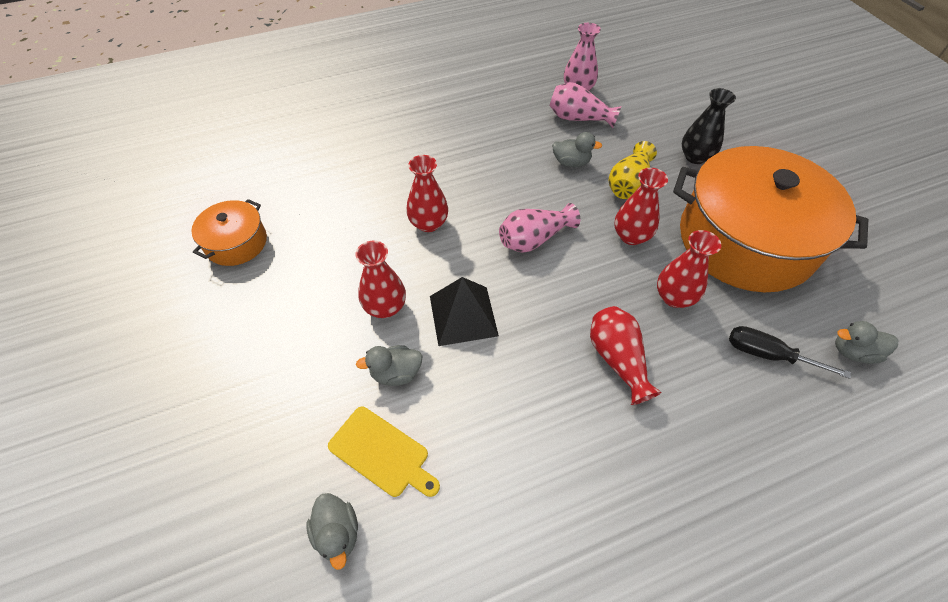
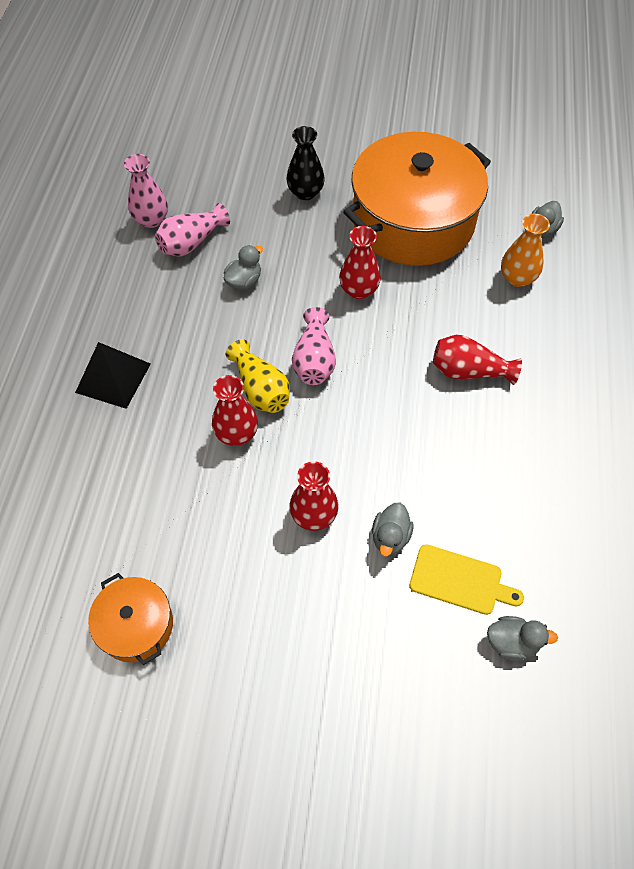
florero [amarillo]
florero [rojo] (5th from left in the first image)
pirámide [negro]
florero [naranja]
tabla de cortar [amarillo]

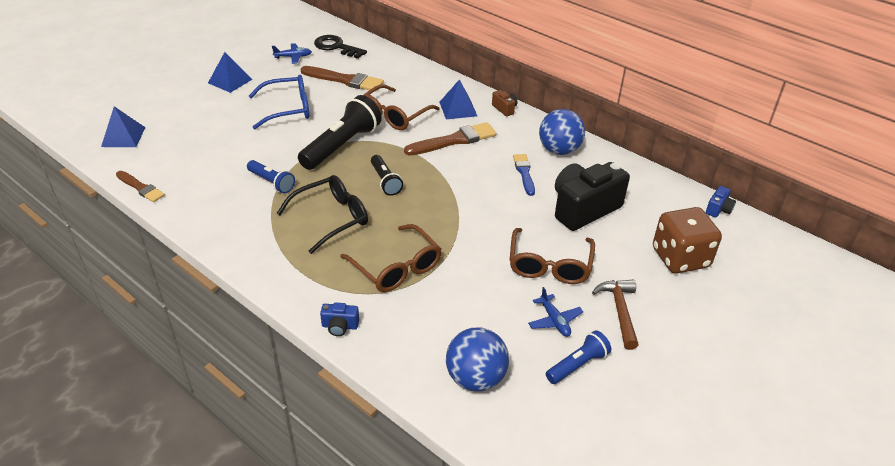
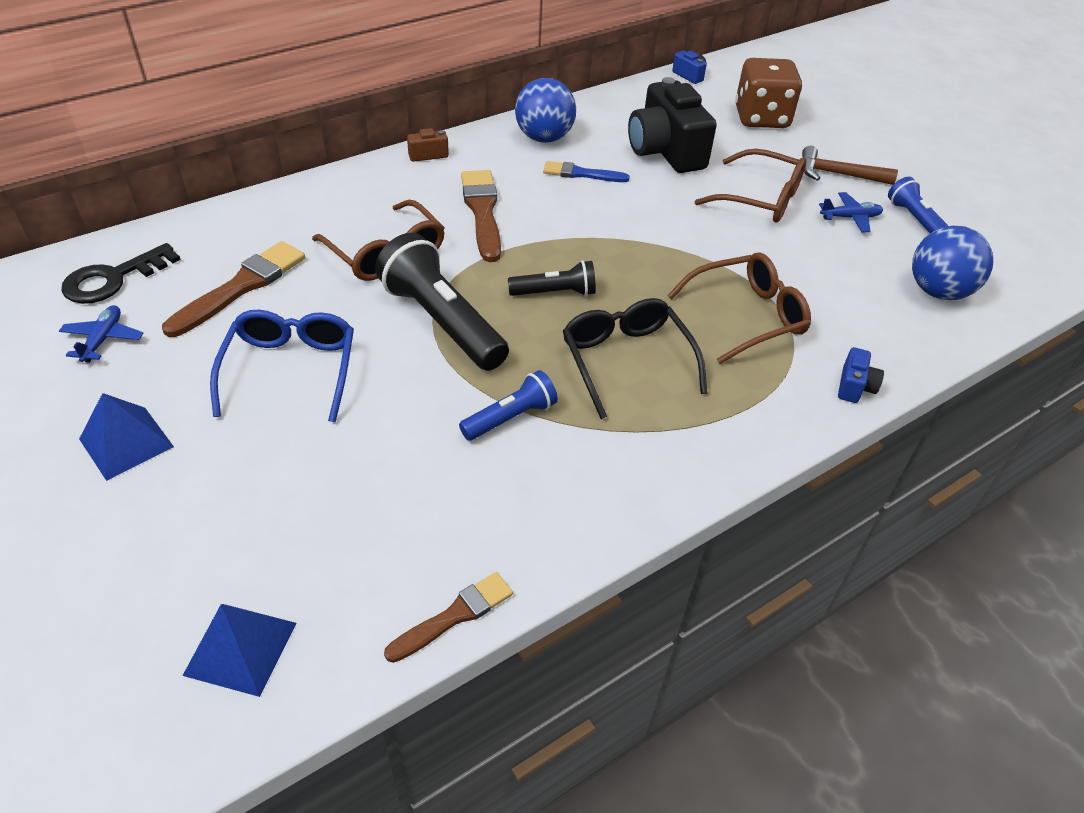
pirámide [azul] (3rd from left in the first image)

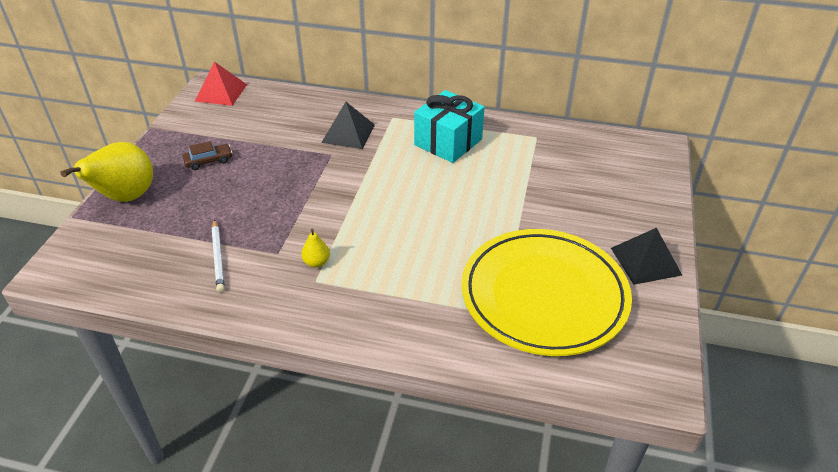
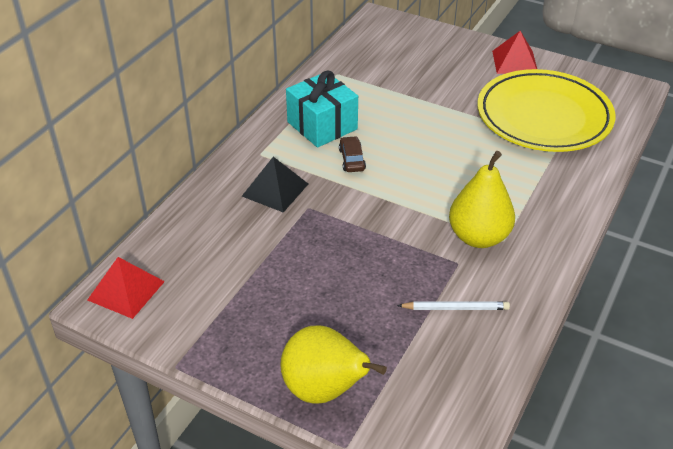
coche [marrón]
pirámide [rojo] (2nd from left)
pera [amarillo] (2nd from left)

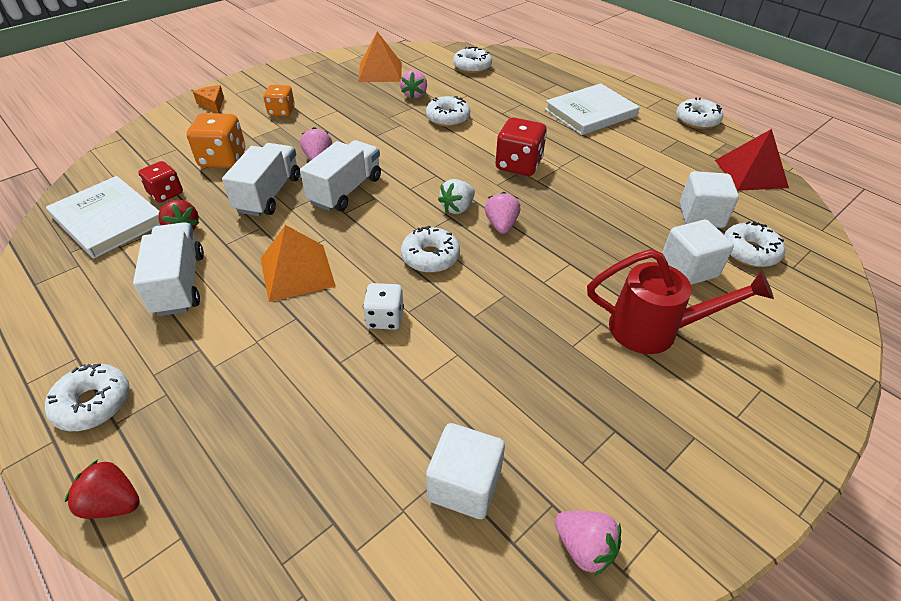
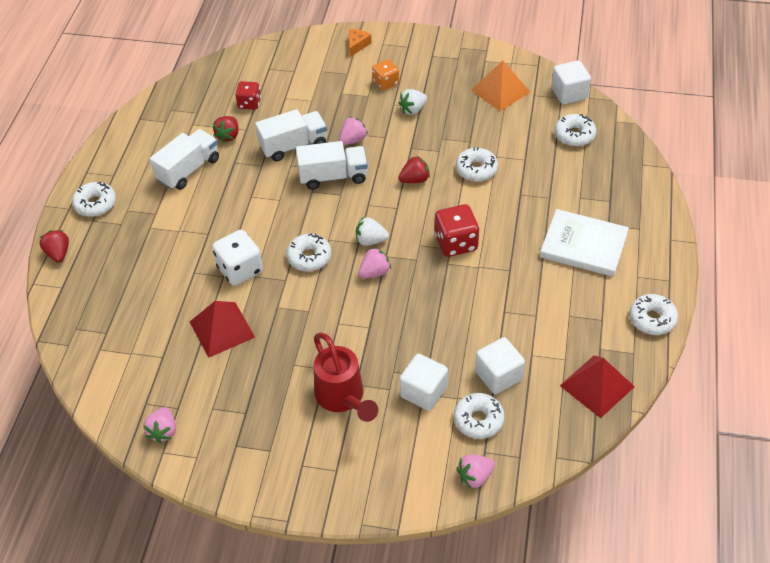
fresa [rosa] (4th from left)
dado [naranja] (1st from left in the first image)
libro [blanco] (1st from left in the first image)
pirámide [naranja] (1st from left in the first image)
dado [blanco]
cubo [blanco] (3rd from left)
fresa [blanco] (2nd from left)
fresa [rojo] (3rd from left)
pirámide [rojo] (1st from left)

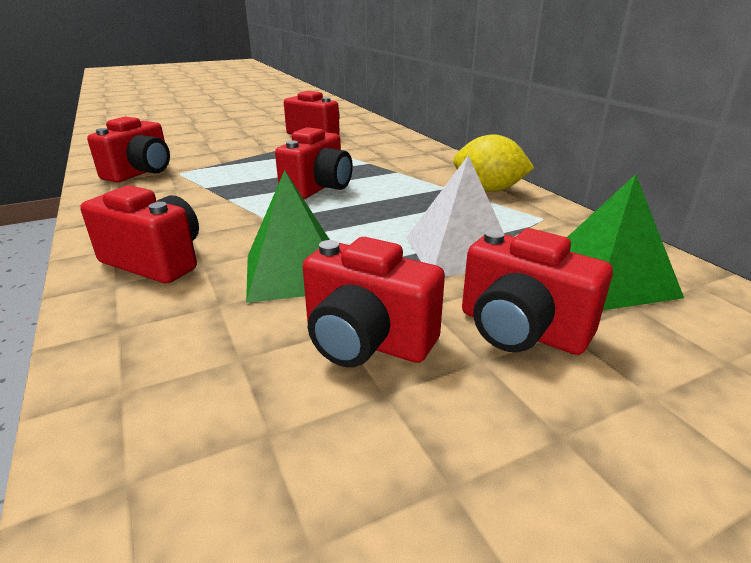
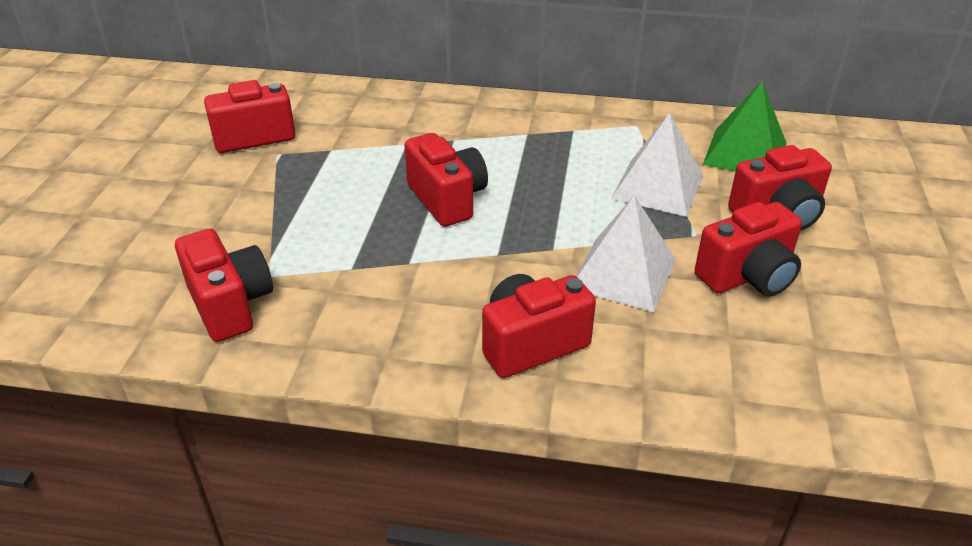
limón [amarillo]
pirámide [blanco] (1st from left)

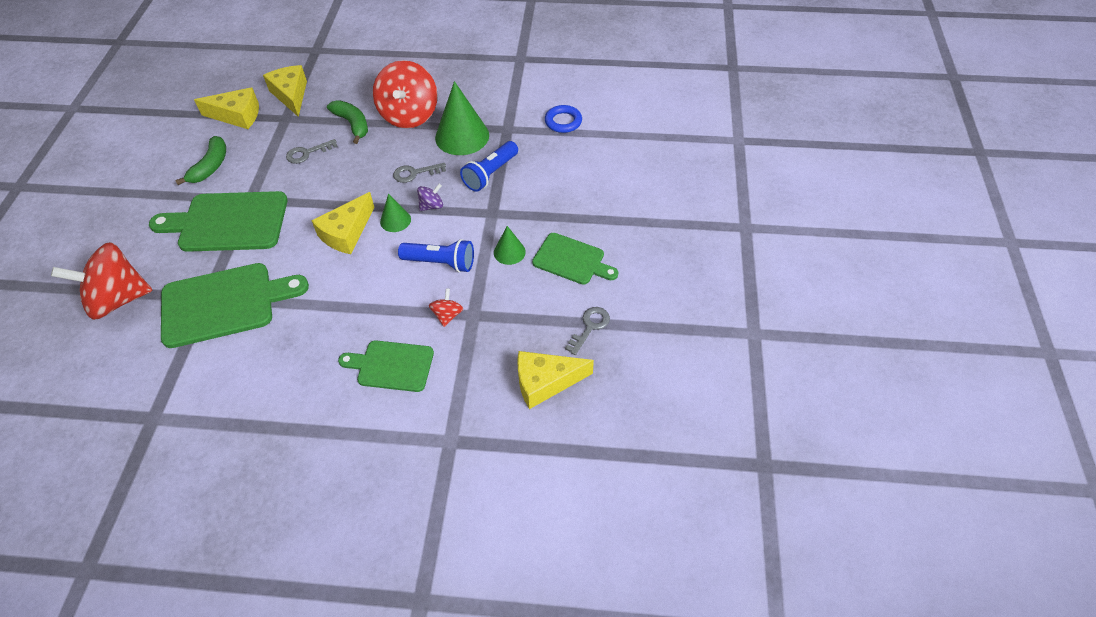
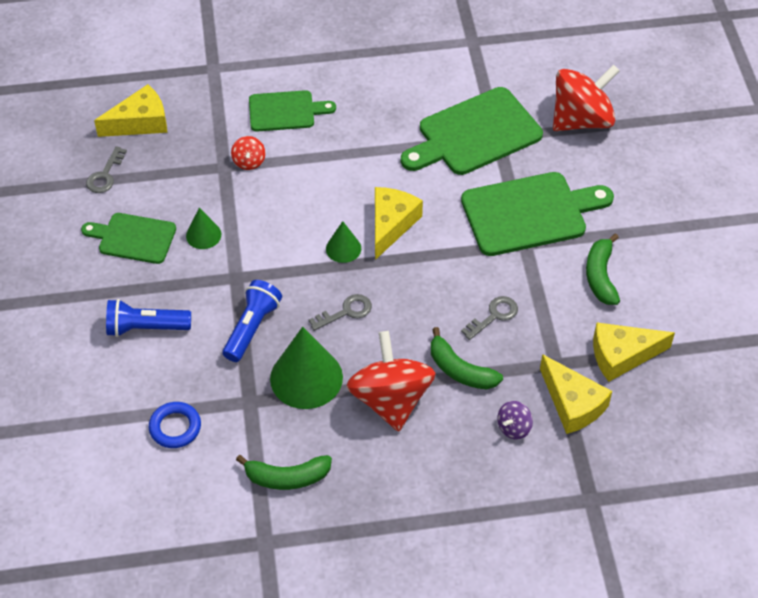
peonza [morado]
lámpara de mano [azul] (1st from left)
plátano [verde] (1st from left)

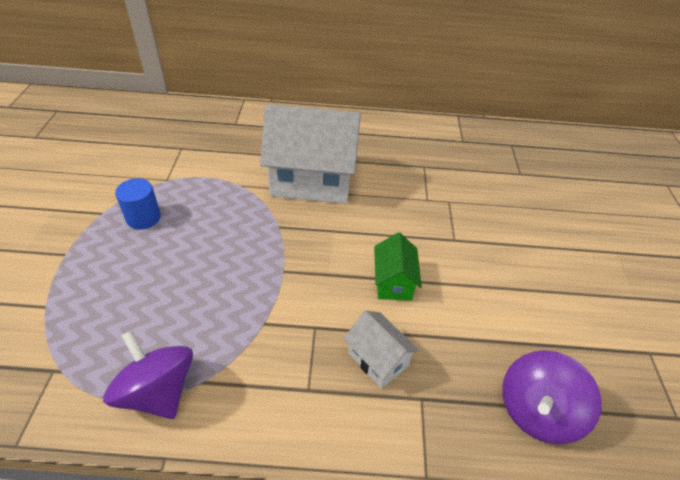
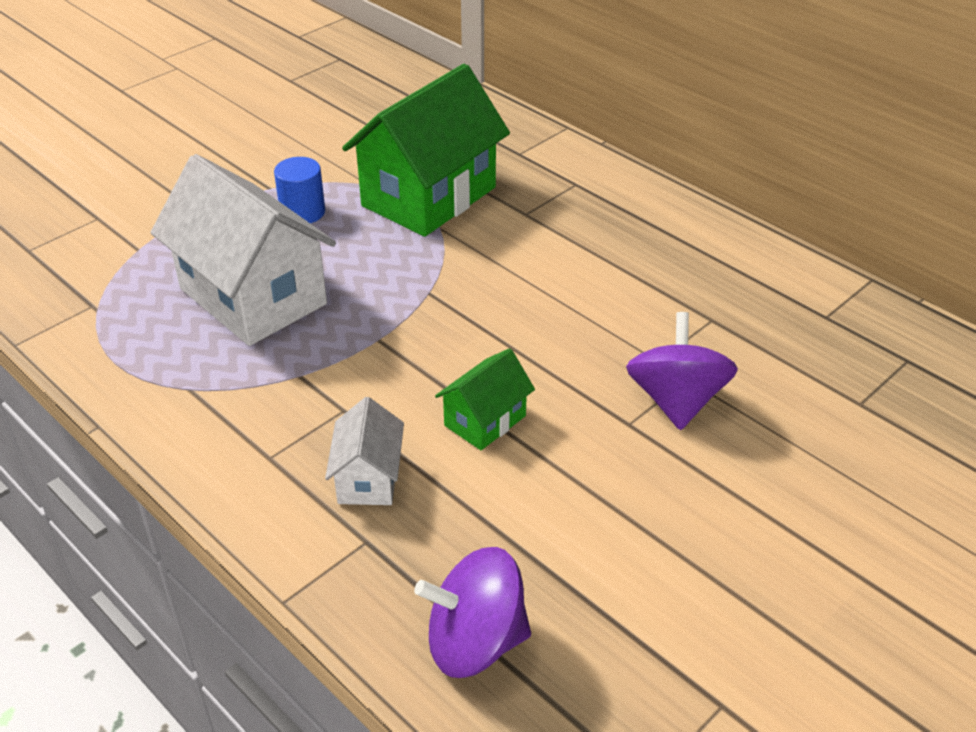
casa [blanco] (1st from left)
peonza [morado] (2nd from left)
casa [verde] (1st from left)

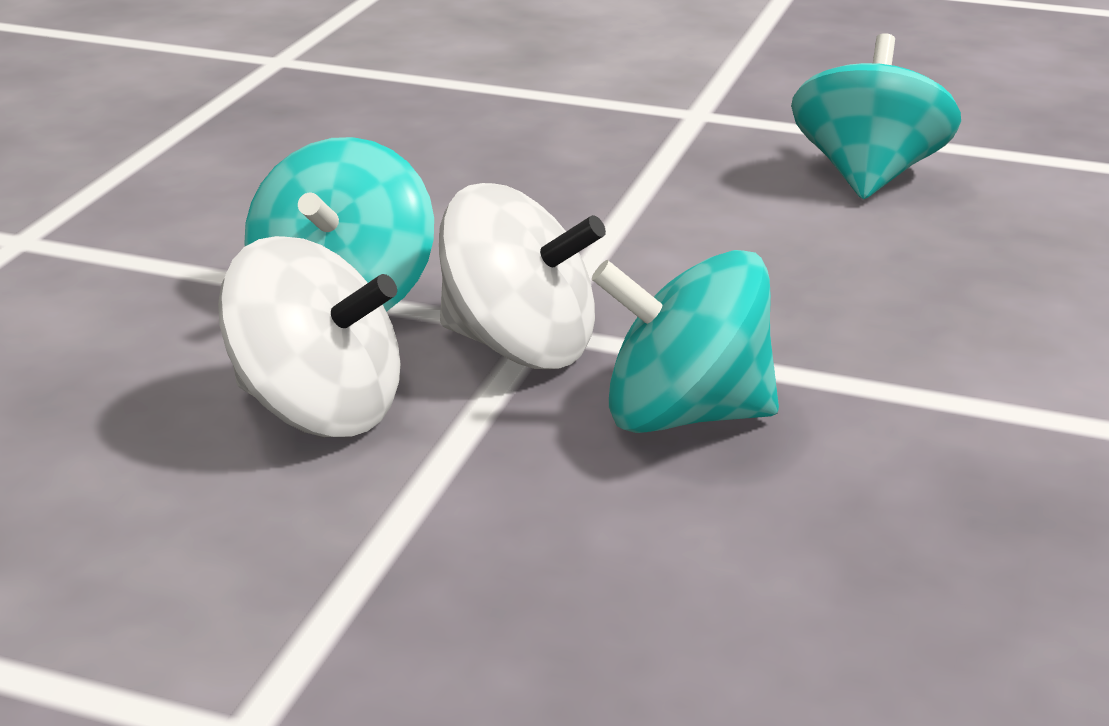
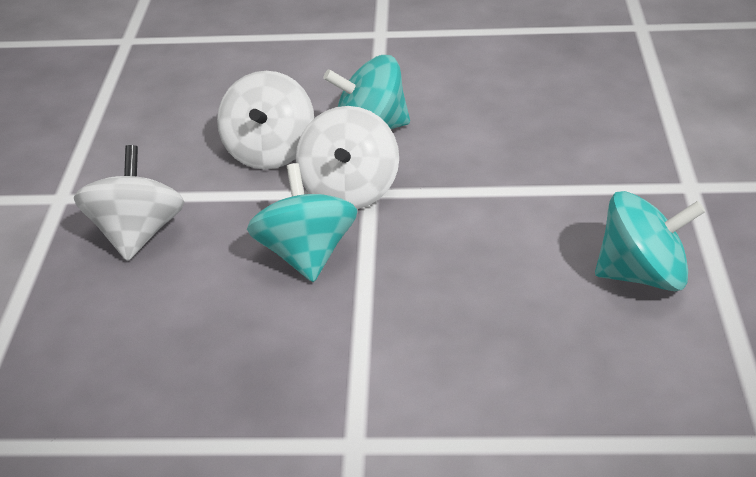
peonza [blanco] (1st from left)

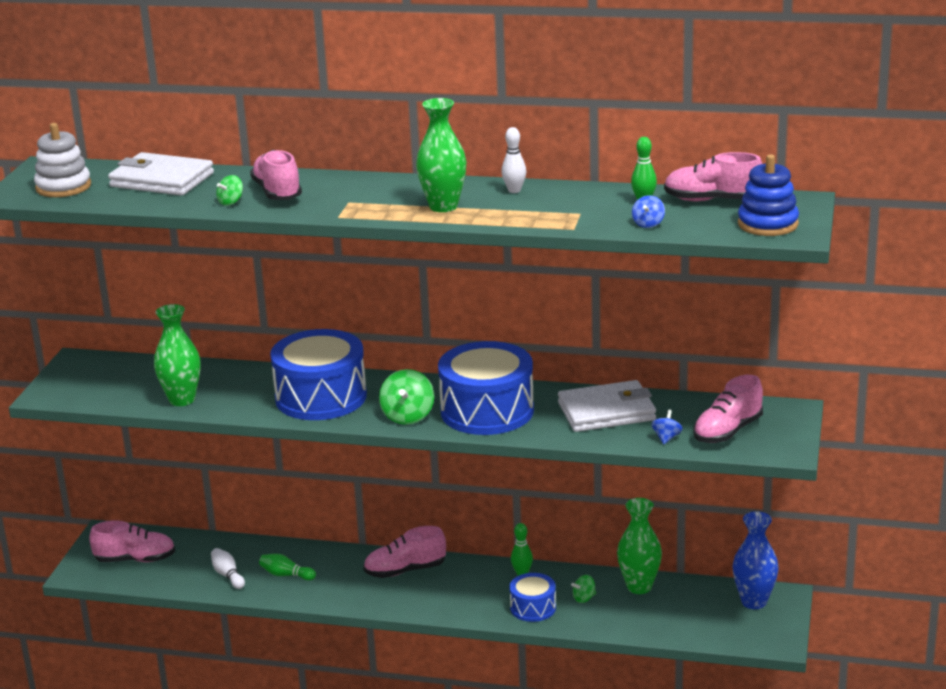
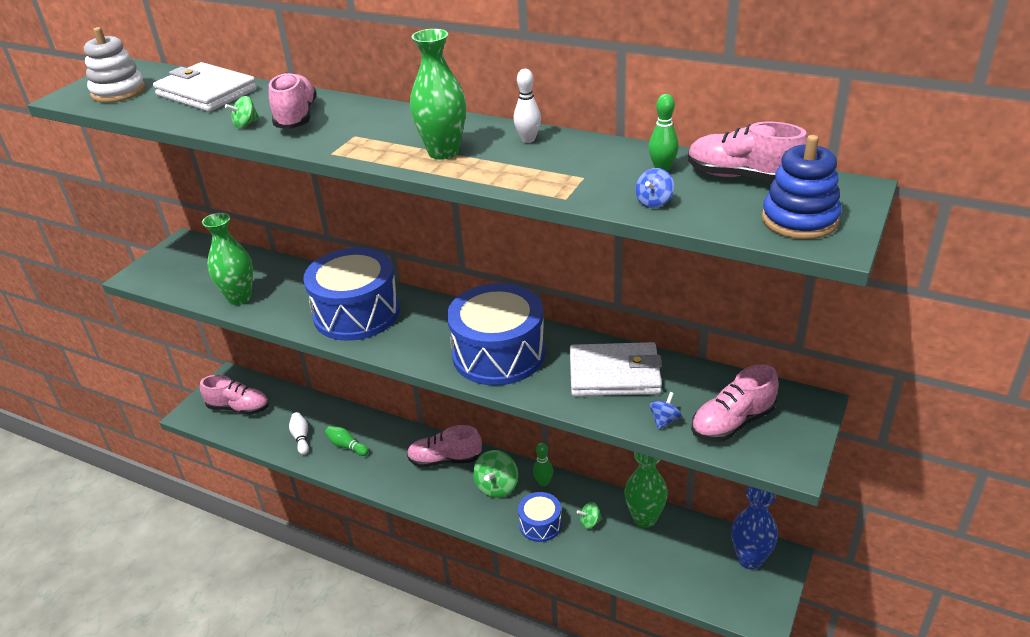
peonza [verde] (2nd from left)

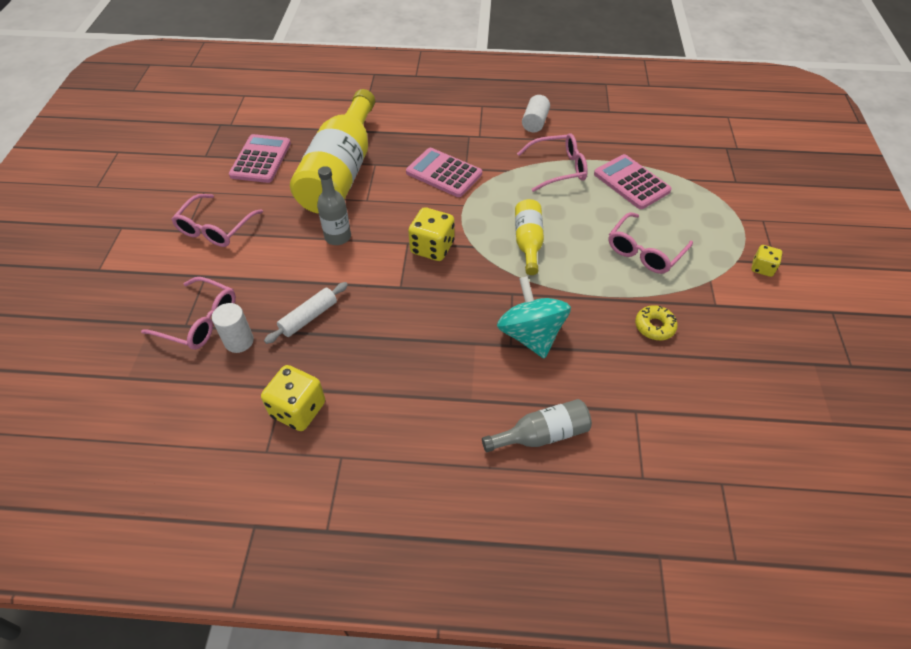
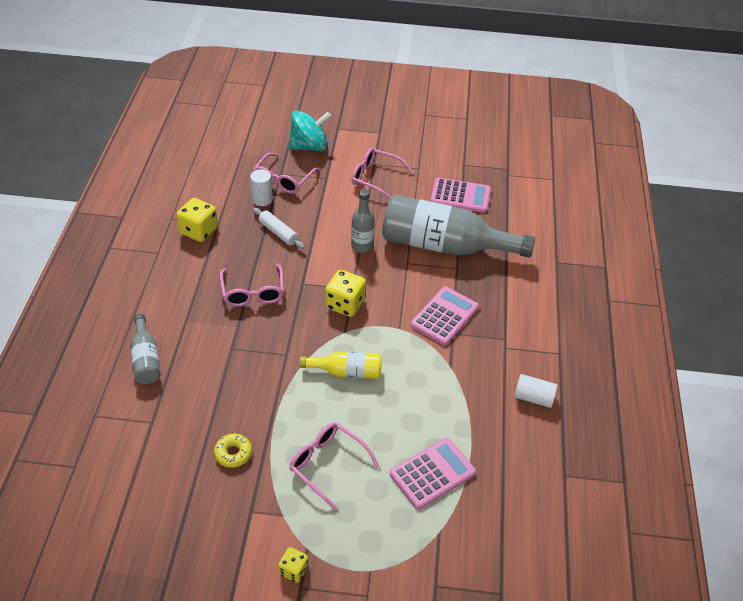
botella [gris] (3rd from left)
gafas [rosa] (1st from left)
peonza [turquesa]

